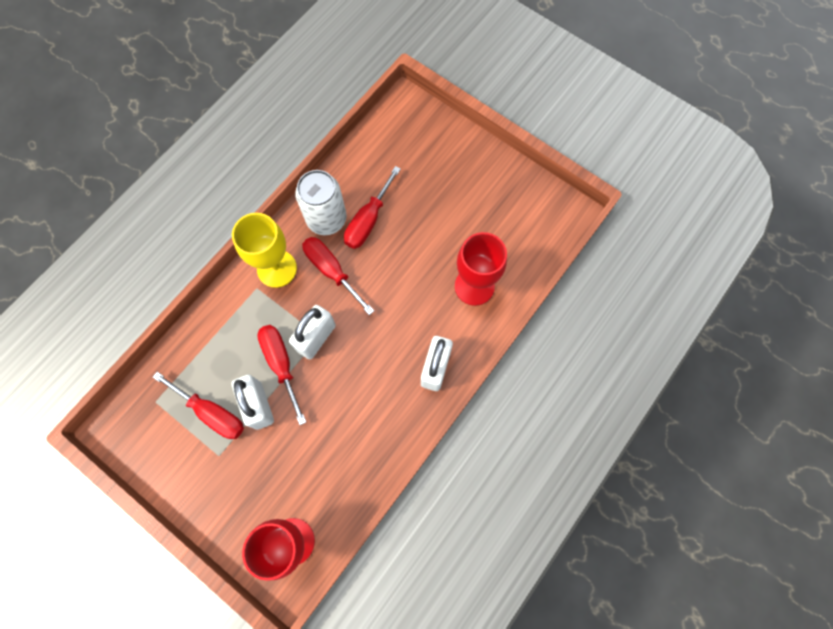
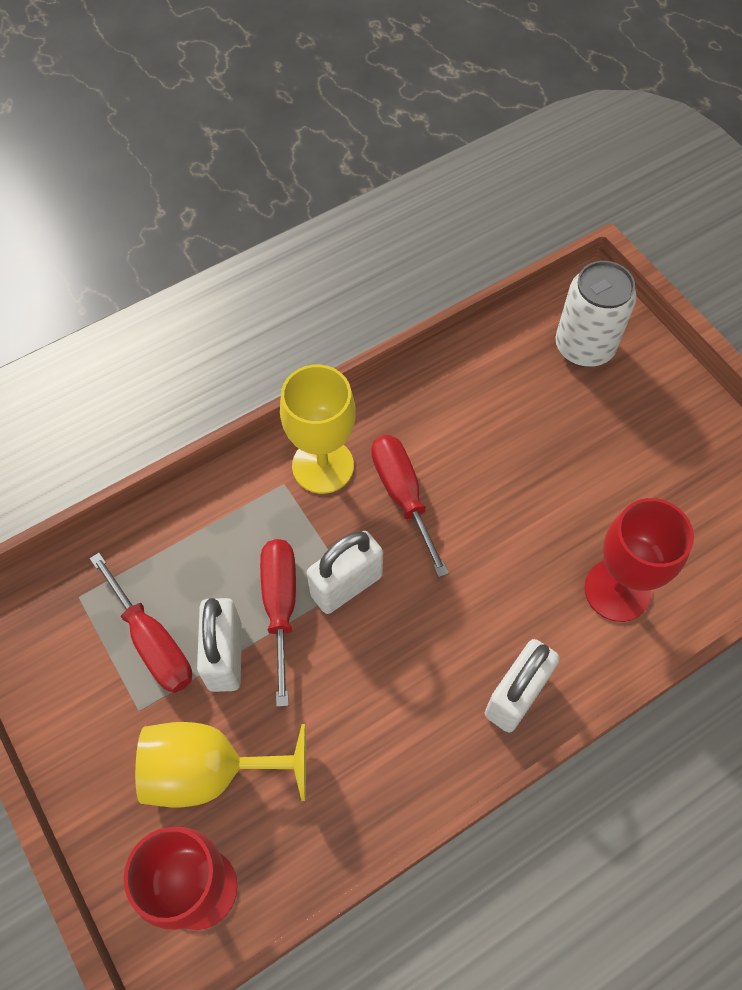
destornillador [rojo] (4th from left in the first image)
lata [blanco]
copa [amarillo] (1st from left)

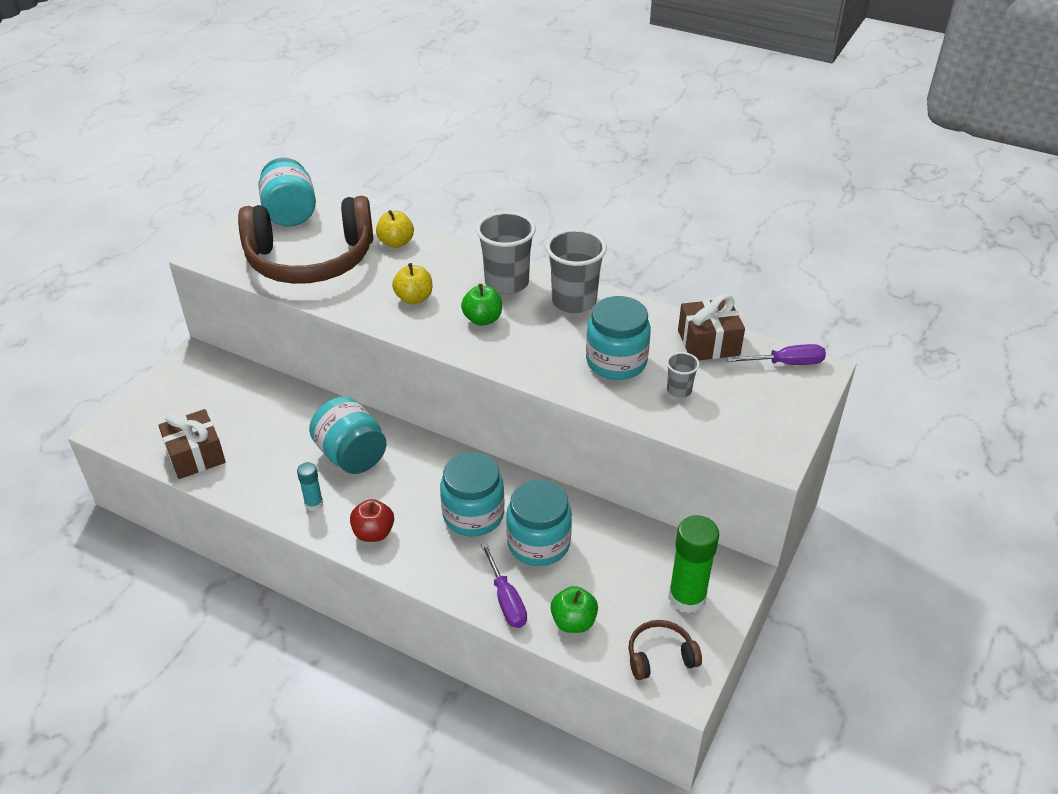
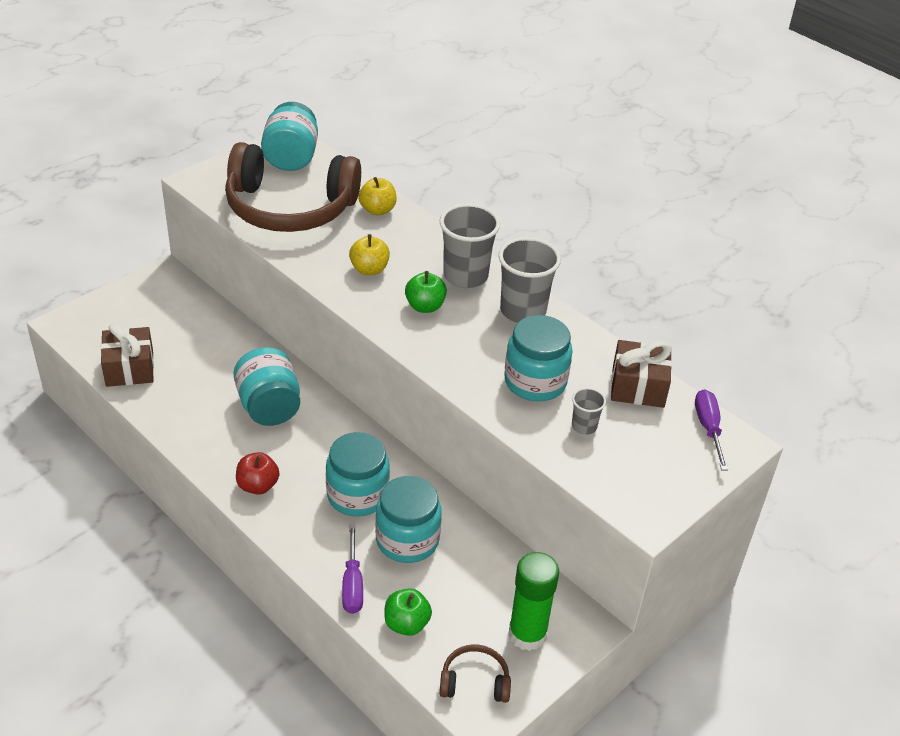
destornillador [morado] (2nd from left)
barra de pegamento [turquesa]

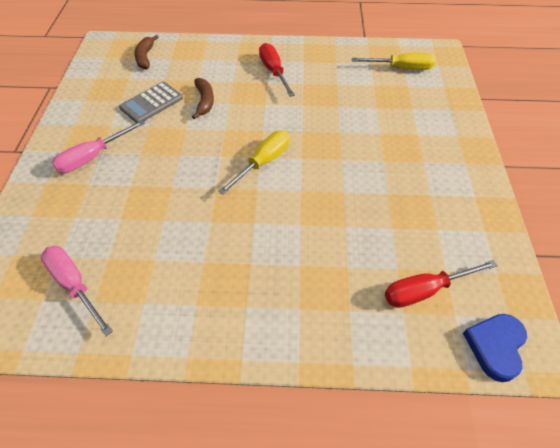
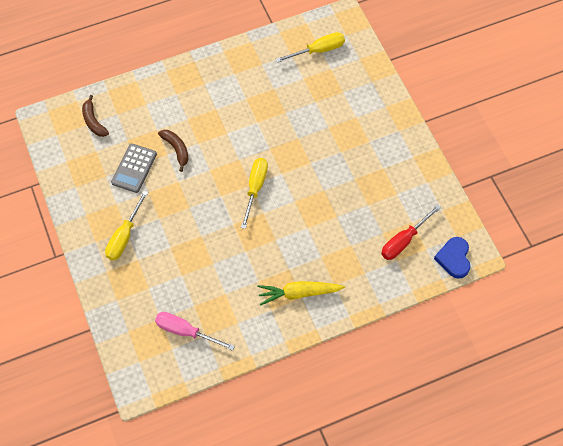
destornillador [rojo] (1st from left in the first image)
destornillador [amarillo] (1st from left)
zanahoria [amarillo]

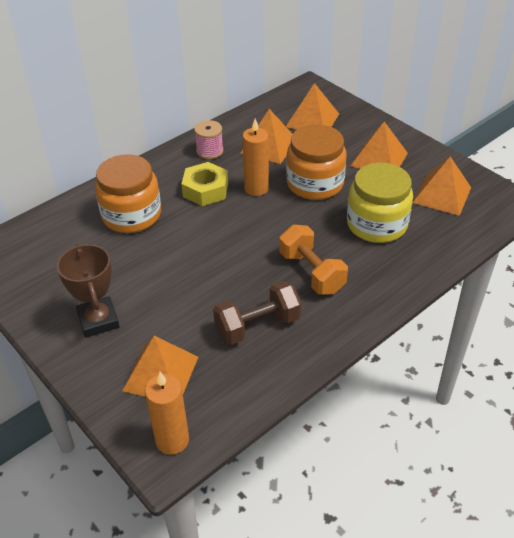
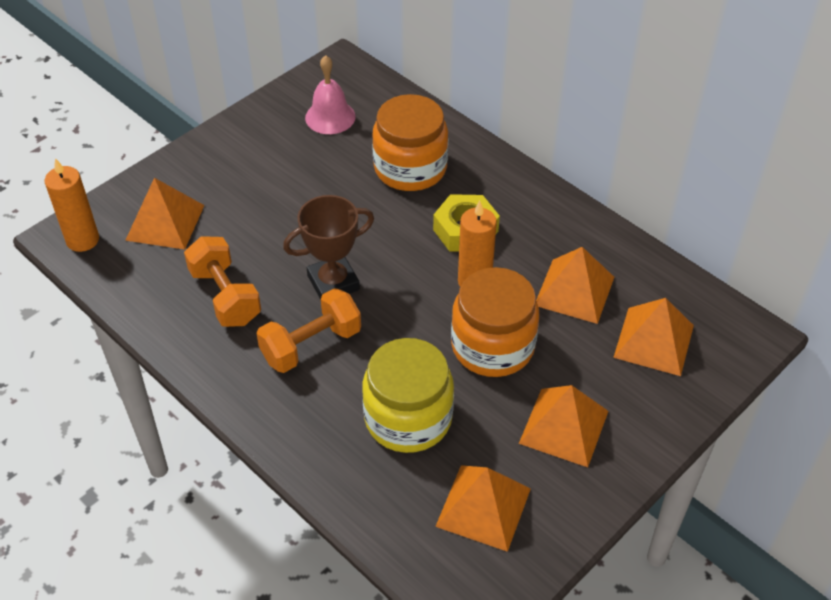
carrete [rosa]
trofeo [marrón]
mancuerna [naranja] (1st from left)
campana [rosa]

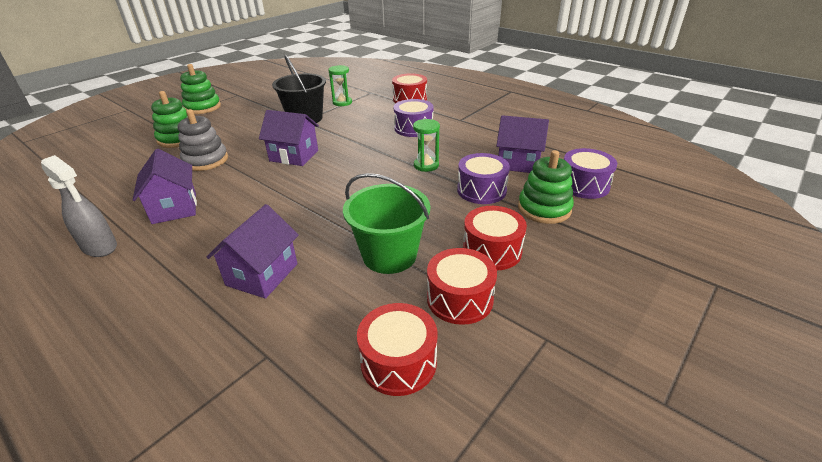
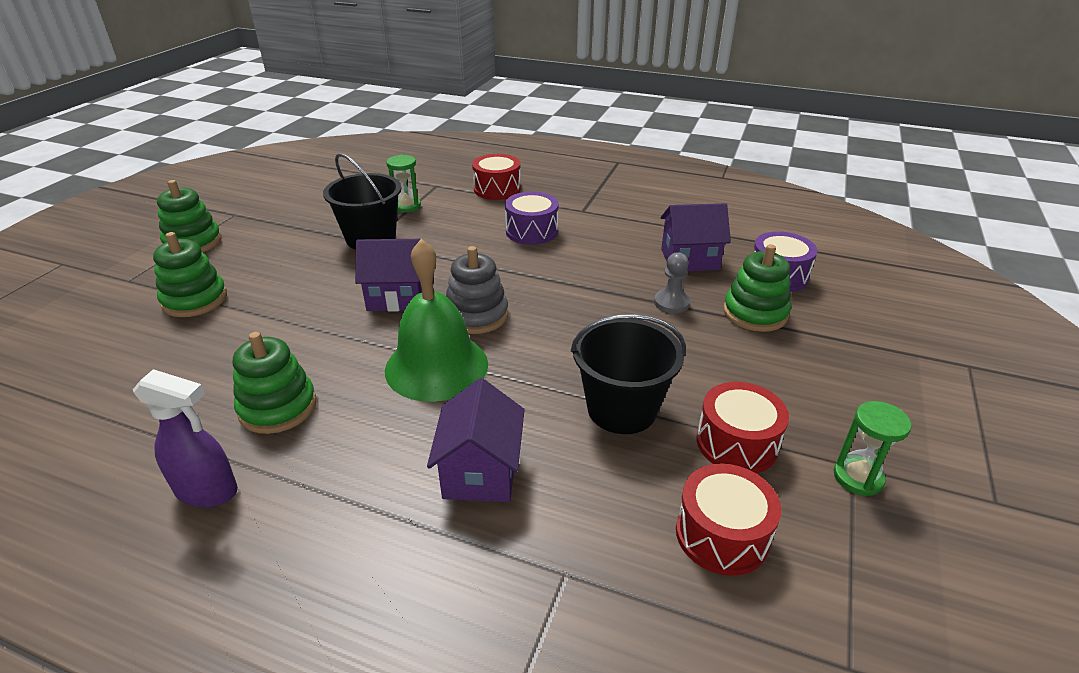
juguete apilable [gris]
reloj de arena [verde] (2nd from left)
juguete apilable [verde] (3rd from left)
peón [gris]
pulverizador [morado]
balde [negro] (2nd from left)
tambor [rojo] (4th from left in the first image)
campana [verde]

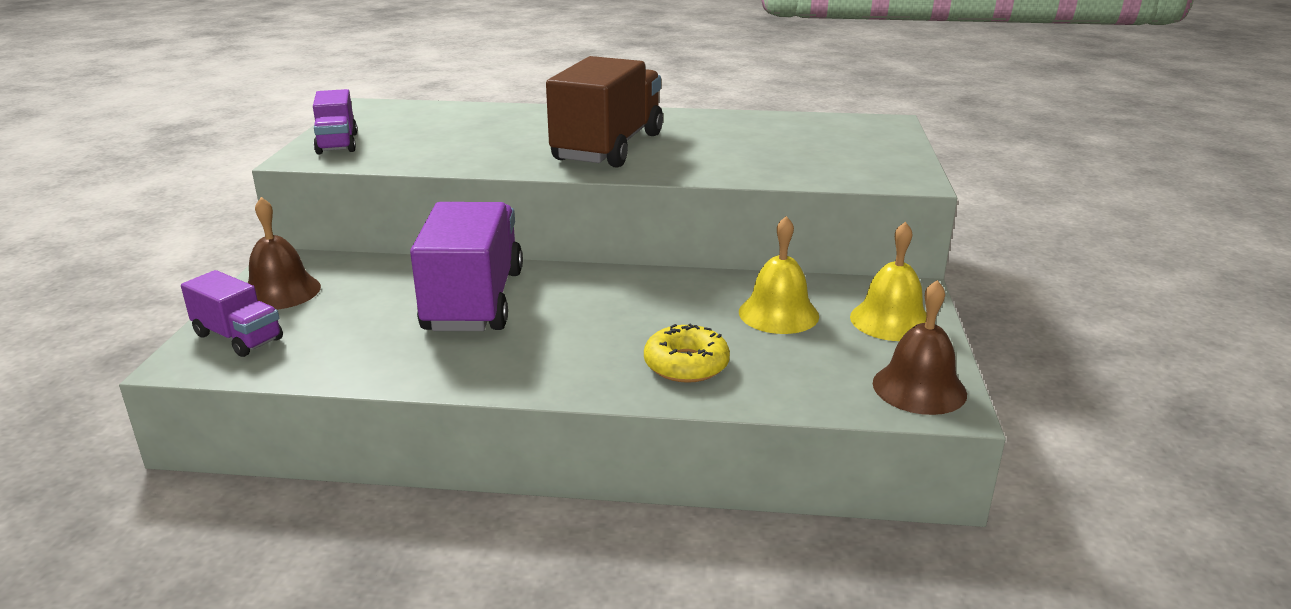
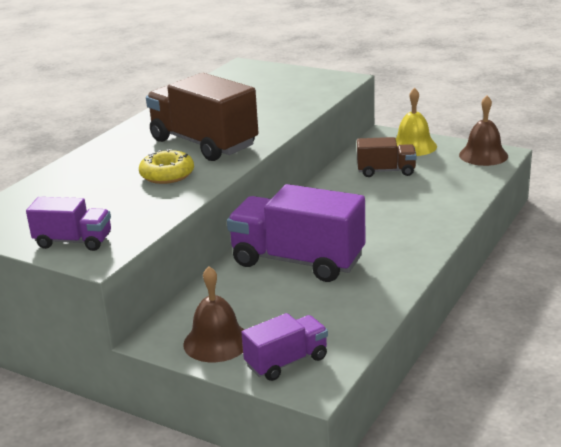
camión [marrón] (2nd from left)
rosquilla [amarillo]

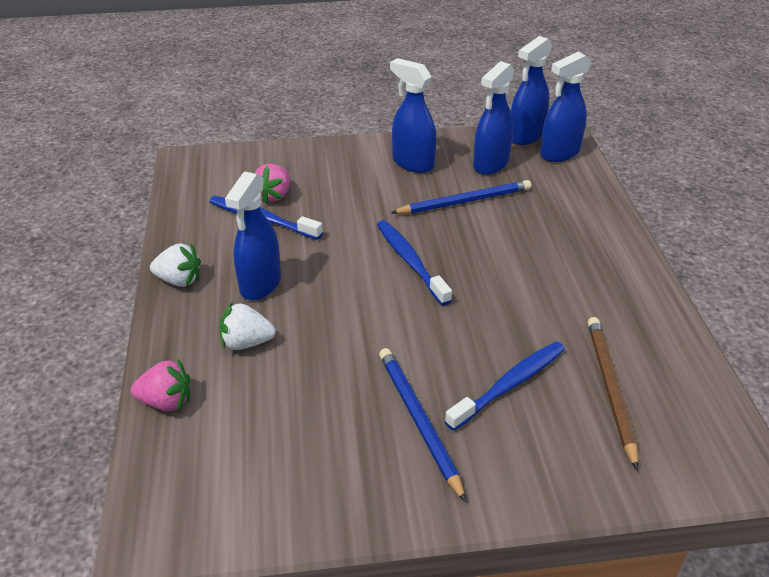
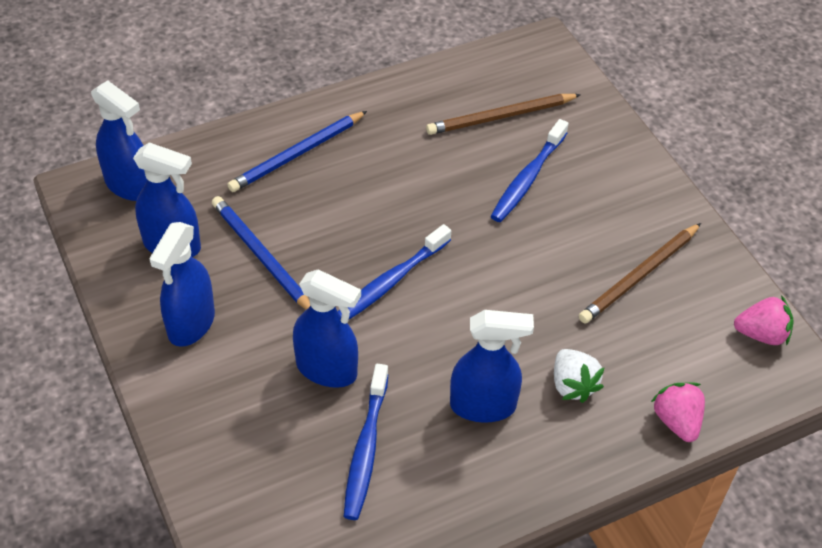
pulverizador [azul] (4th from left)
fresa [rosa] (2nd from left)
fresa [blanco] (1st from left in the first image)
cepillo de dientes [azul] (3rd from left)
lápiz [azul] (2nd from left)
lápiz [marrón] (2nd from left)

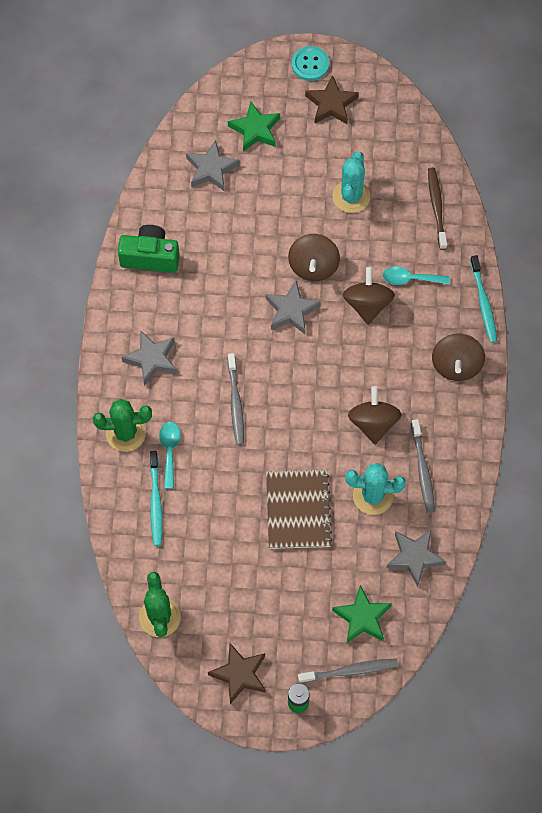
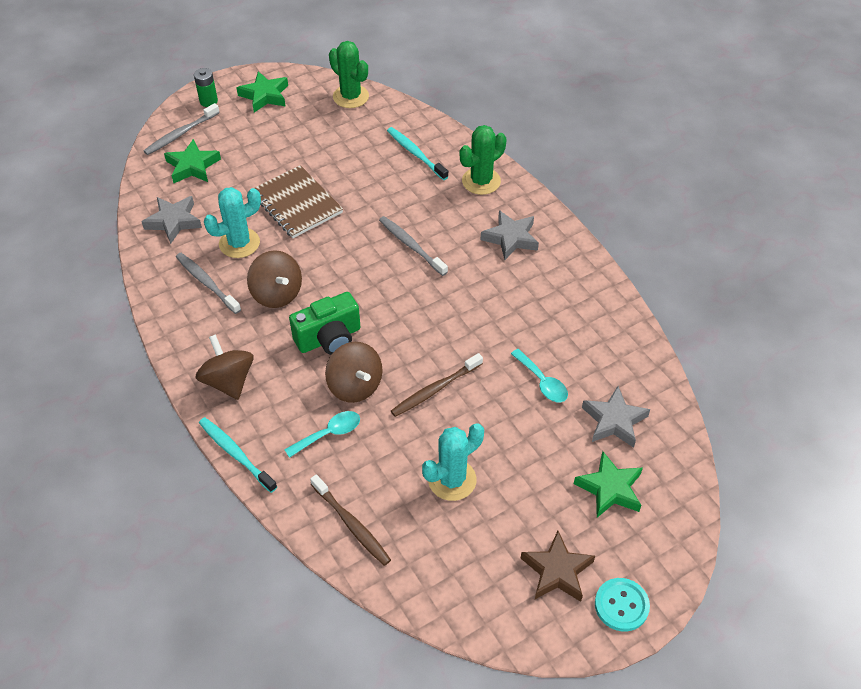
cactus [turquesa] (2nd from left)
cámara [verde]
cepillo de dientes [marrón] (2nd from left)
estrella [gris] (3rd from left in the first image)
cuchara [turquesa] (2nd from left)
estrella [verde] (2nd from left)

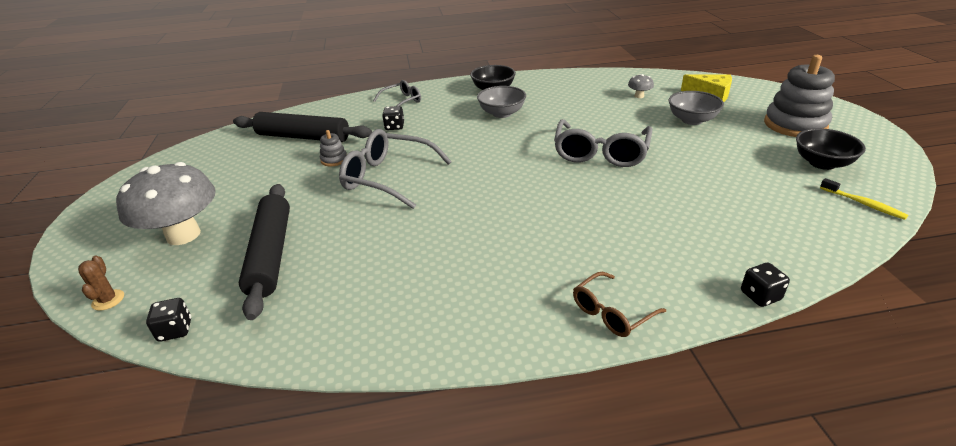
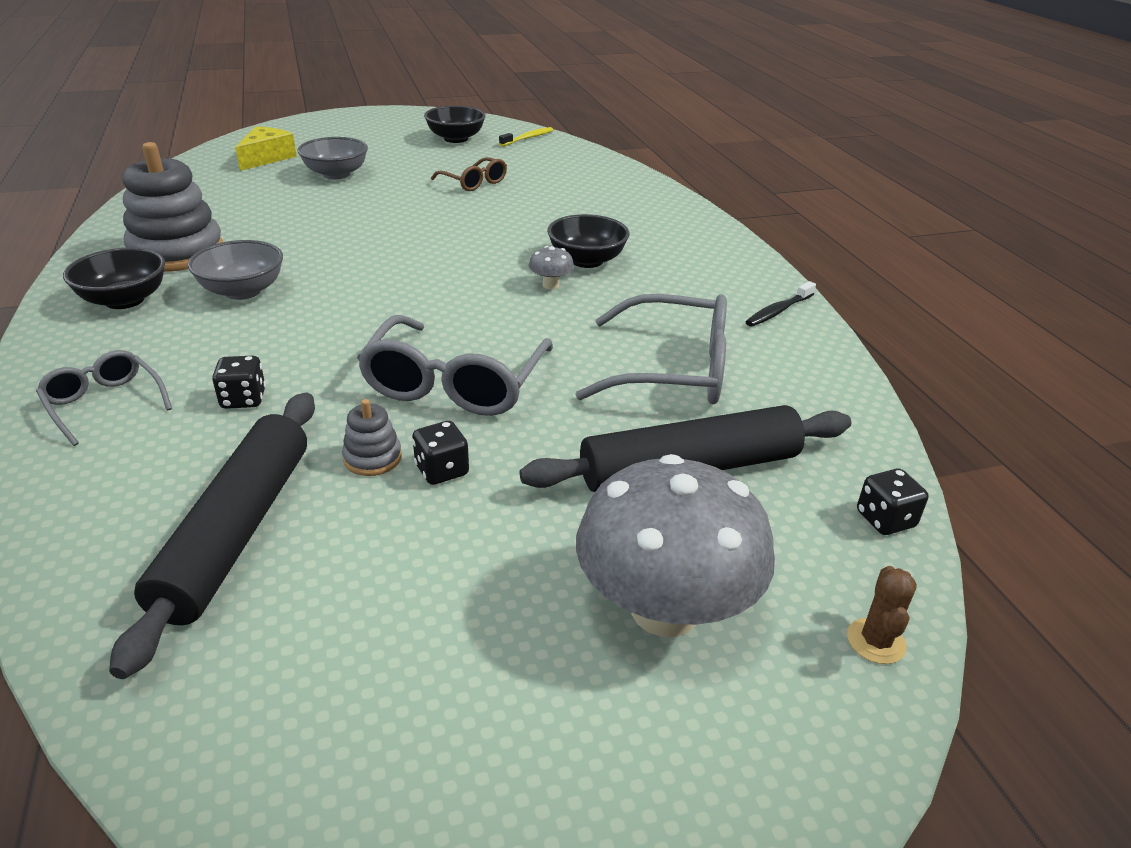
juguete apilable [gris] (1st from left)
seta [gris] (1st from left)
gafas [gris] (3rd from left)
cactus [marrón]
dado [negro] (2nd from left)
gafas [marrón]
cuenco [negro] (3rd from left)
cepillo de dientes [negro]

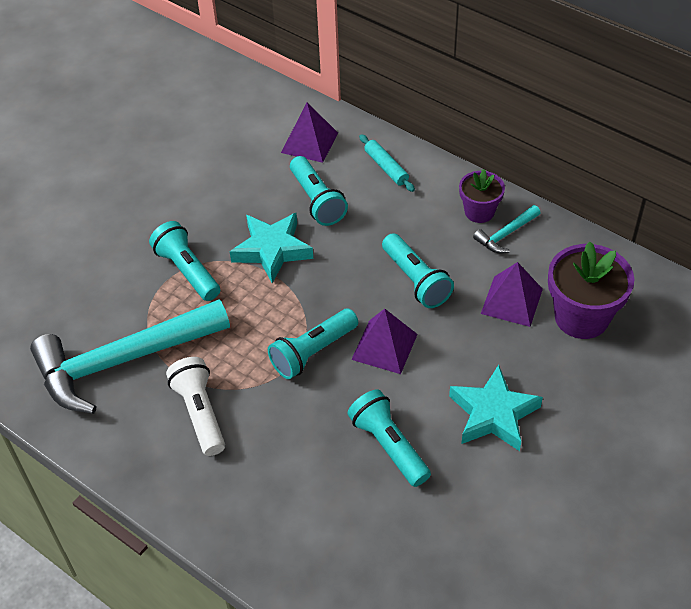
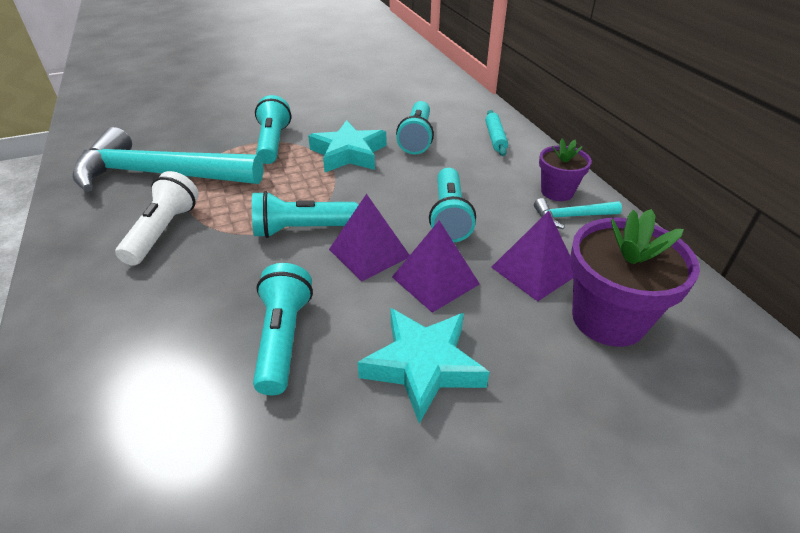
pirámide [morado] (2nd from left)

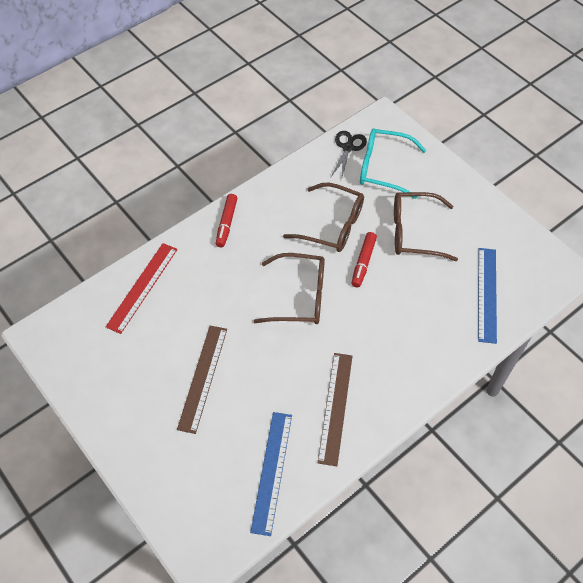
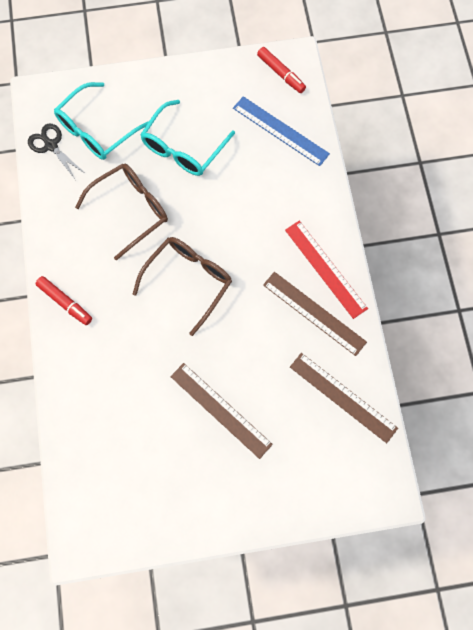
gafas [turquesa] (2nd from left)
rotulador [rojo] (2nd from left)
regla [rojo]
regla [marrón] (3rd from left)

